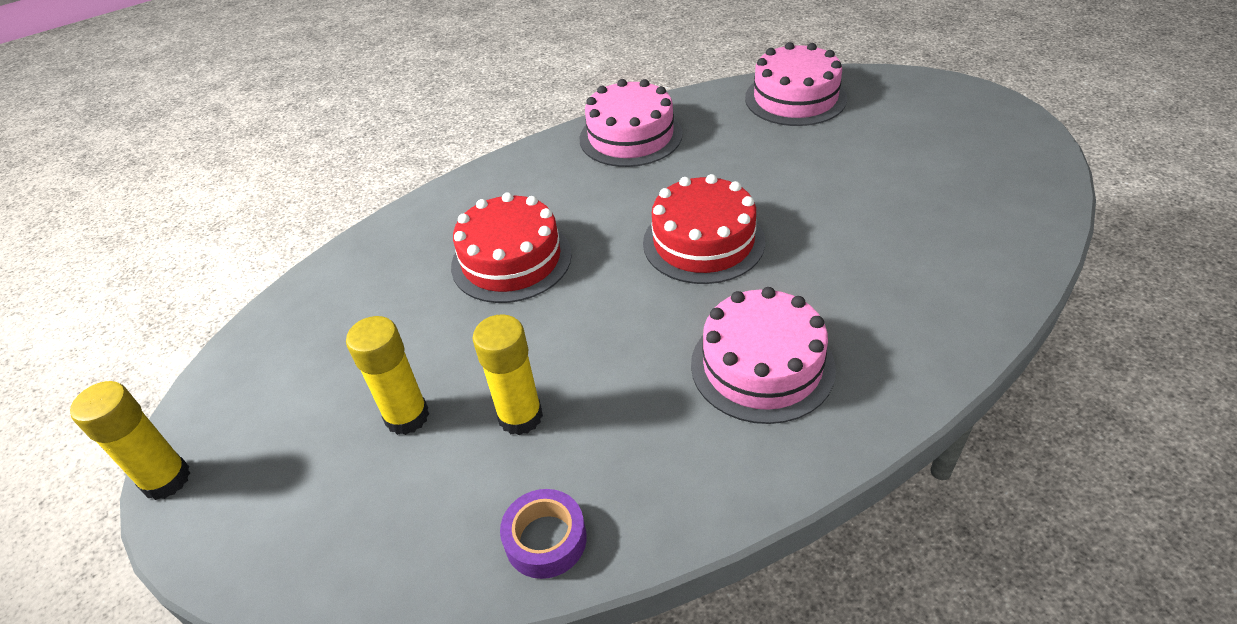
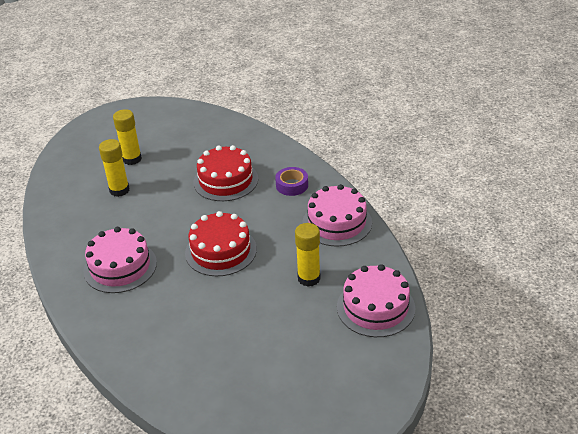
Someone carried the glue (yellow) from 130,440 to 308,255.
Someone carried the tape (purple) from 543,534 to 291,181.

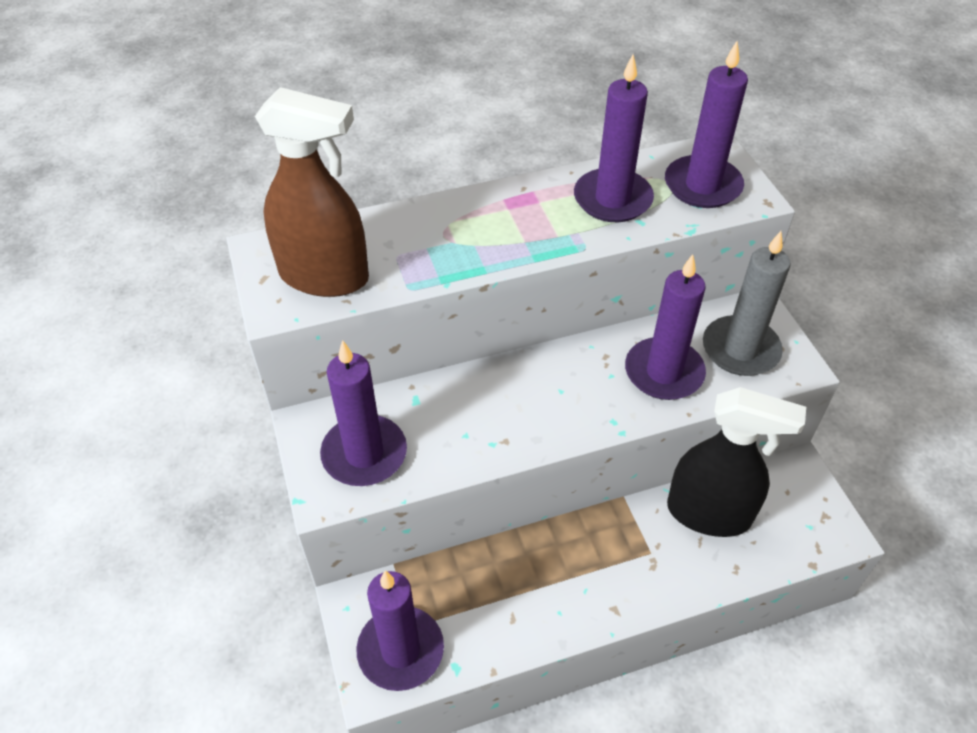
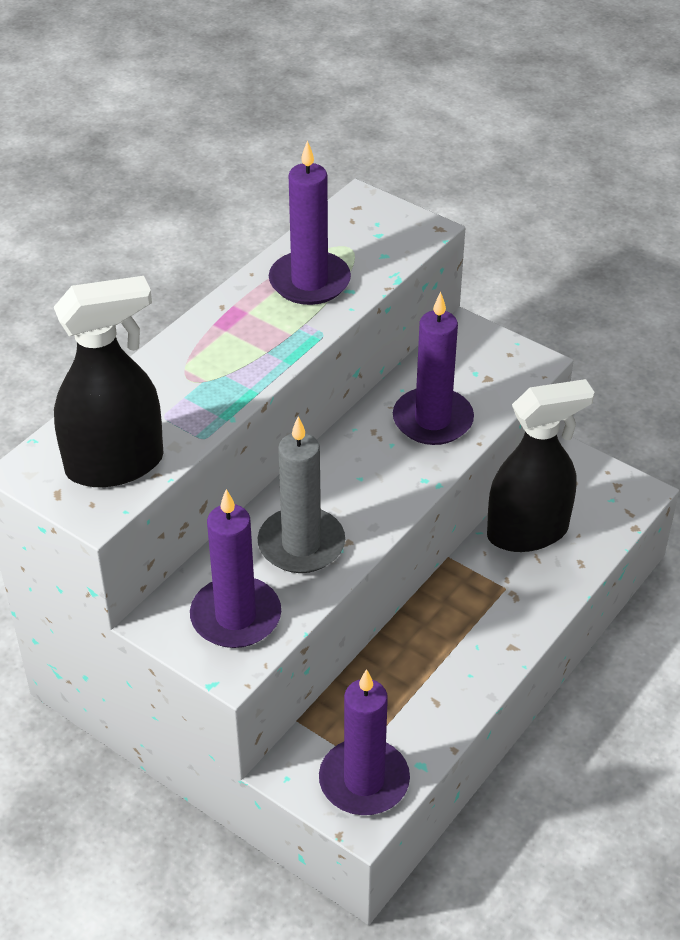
Someone repainted the sprayer (brown) at 312,192, which became the sprayer (ebony) at 109,381.
Someone took away the candle (purple) at 706,124.
Someone carried the candle (grey) from 747,303 to 301,494.

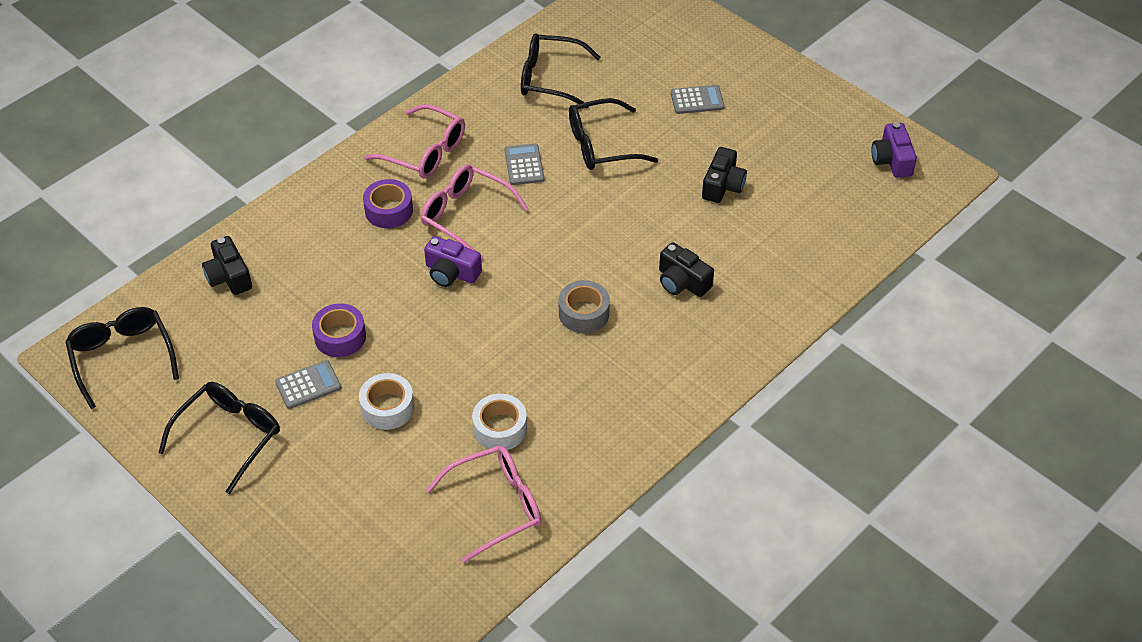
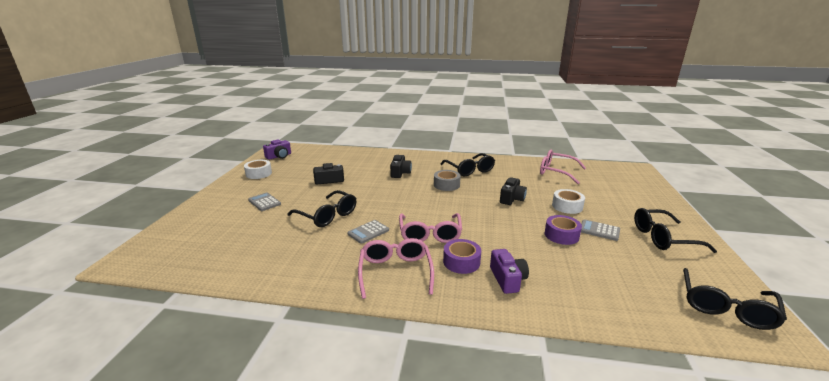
Someone carried the photo camera (ebony) from 227,265 to 513,191.
Someone carried the photo camera (purple) from 453,261 to 509,271.
Someone carried the tape (white) from 499,422 to 258,169.
Someone carried the eyeglasses (ebony) from 561,71 to 467,164.

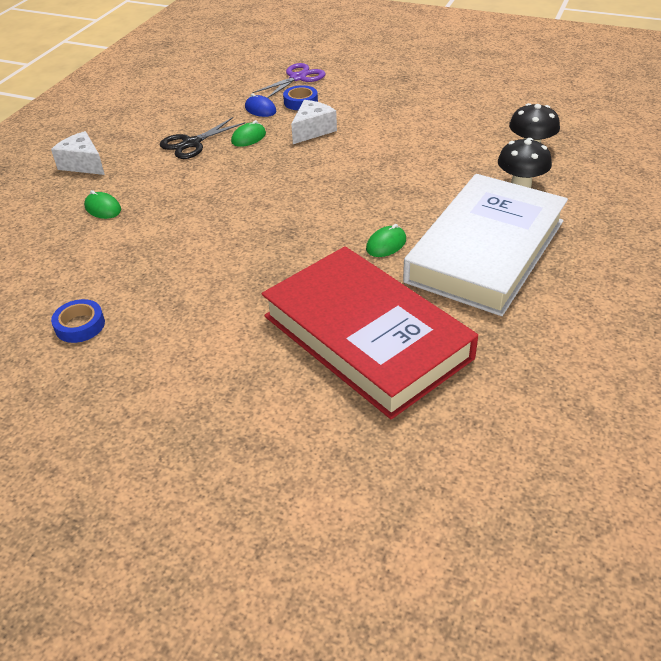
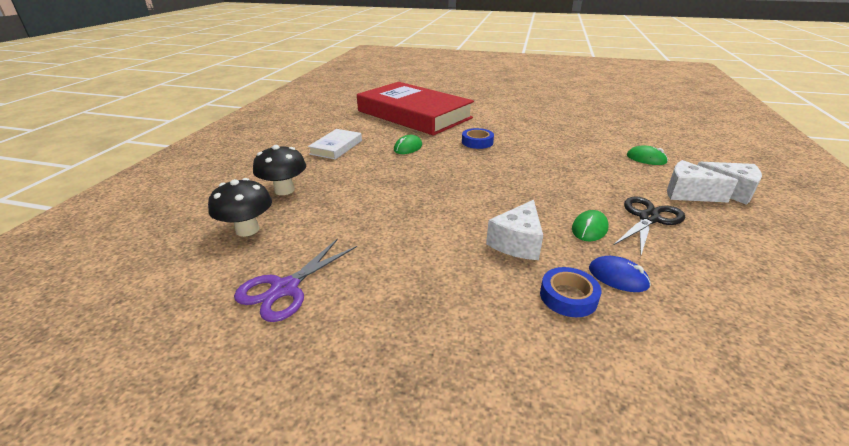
Someone carried the tape (royal blue) from 78,321 to 478,138.
Someone carried the shears (purple) from 289,80 to 295,280.
Someone scaled the hardback (white) at 485,245 by 0.42.
Someone put down the cheese (white) at 702,181.

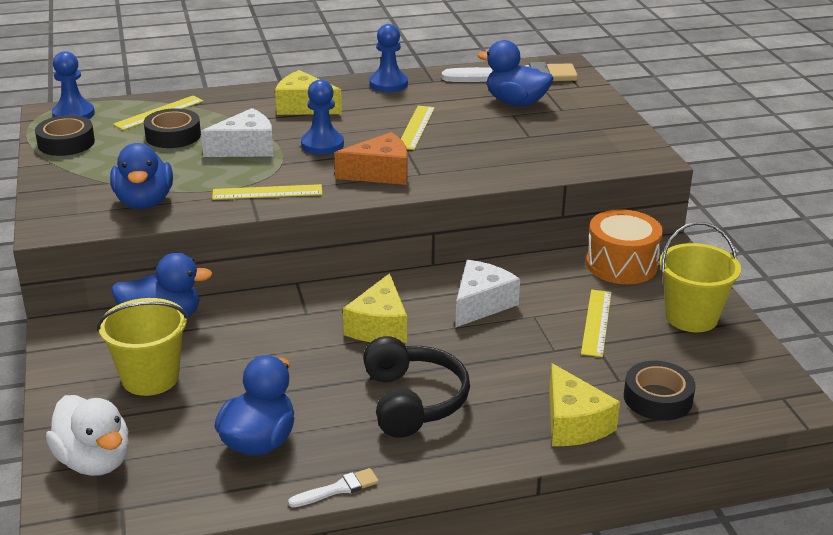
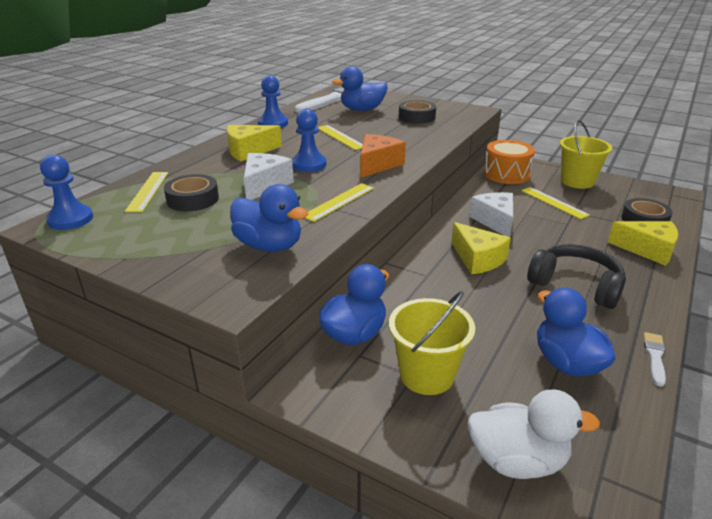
Someone carried the tape (ebony) from 65,135 to 417,112.

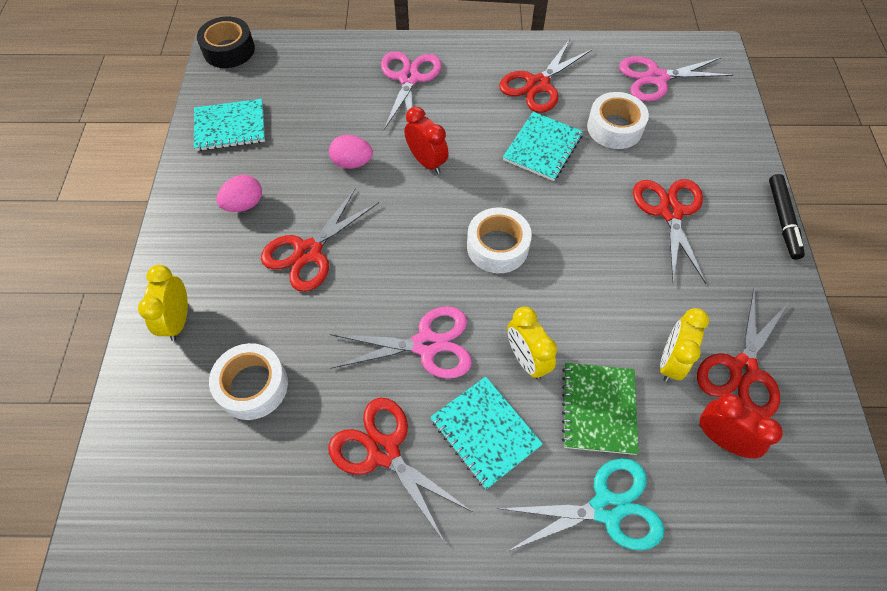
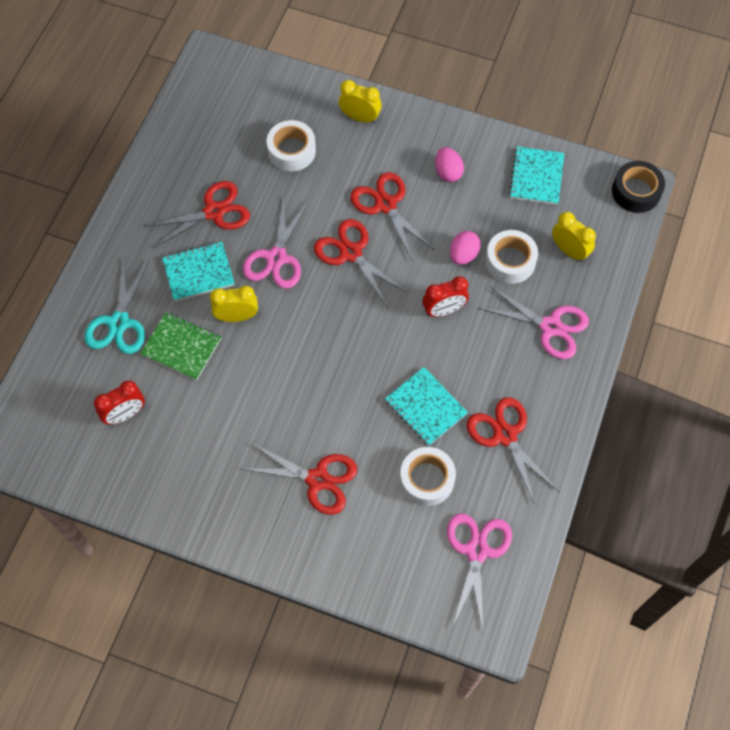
Someone carried the tape (white) from 499,240 to 511,257.
Someone carried the clock (yellow) from 684,345 to 574,237.
Someone carried the shears (scarlet) from 742,353 to 361,262.
Someone took away the marker (ebony) at 787,217.

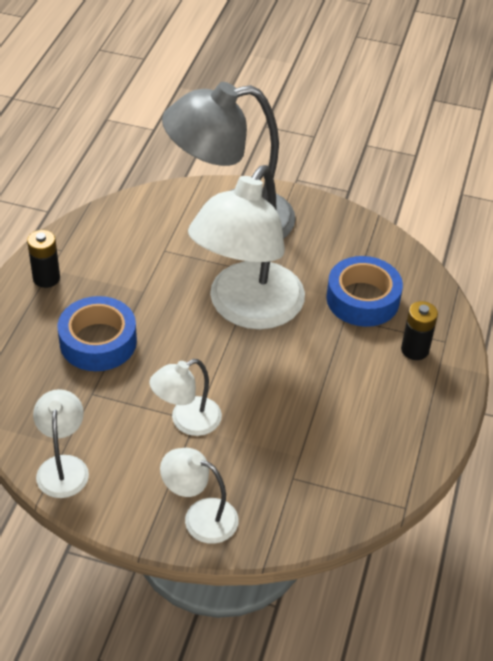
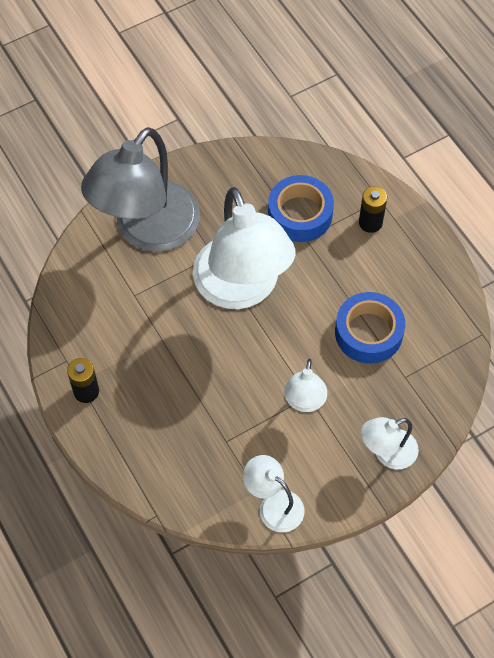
Someone carried the tape (royal blue) from 97,333 to 370,328.

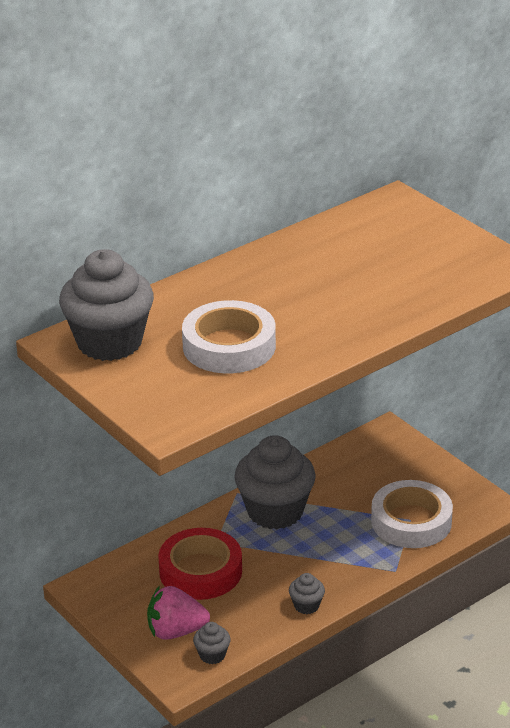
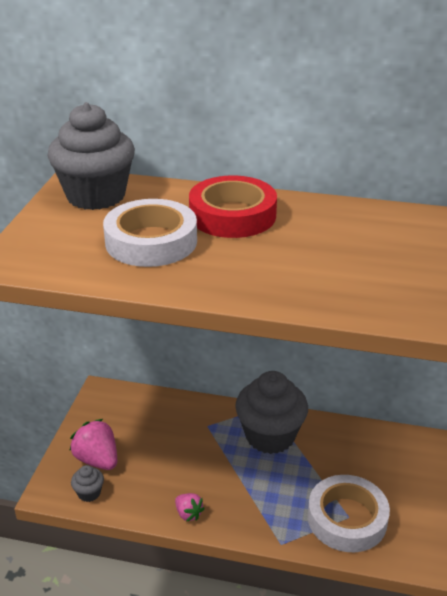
Someone carried the tape (scarlet) from 200,564 to 233,207.
Someone swapped the cupcake (grey) at 307,593 for the berry (rose-pink) at 190,507.

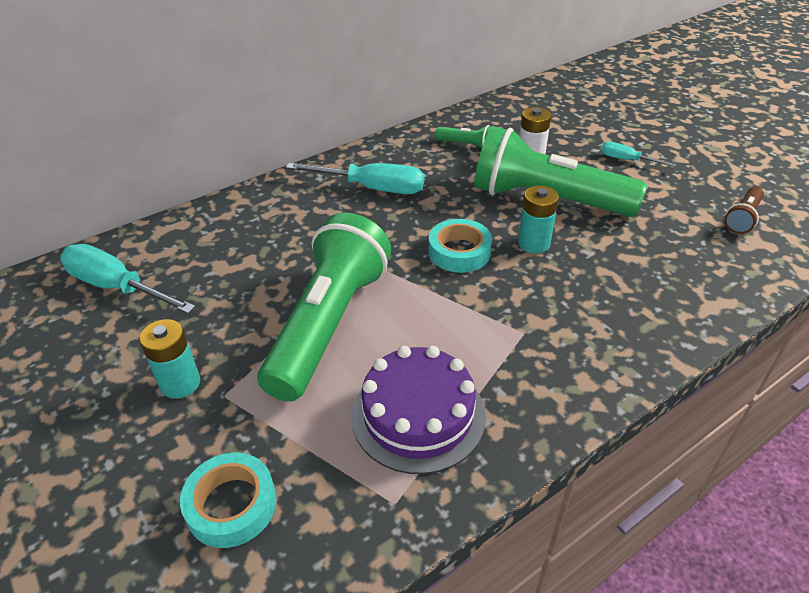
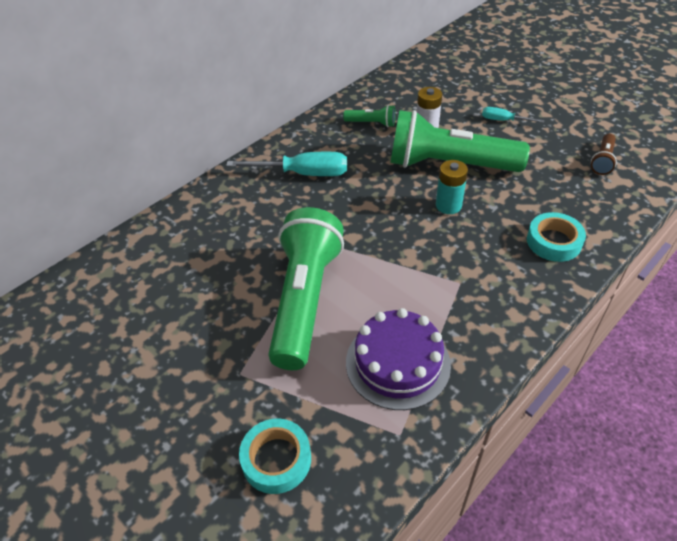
Someone took away the flat screwdriver (aqua) at 128,279.
Someone took away the battery (aqua) at 169,359.
Someone carried the tape (aqua) from 460,246 to 556,237.

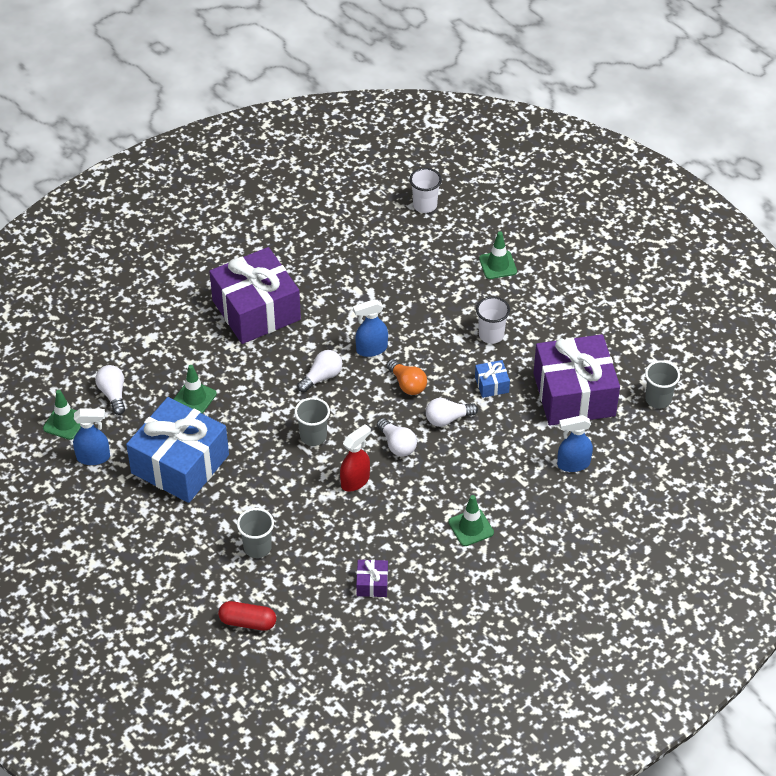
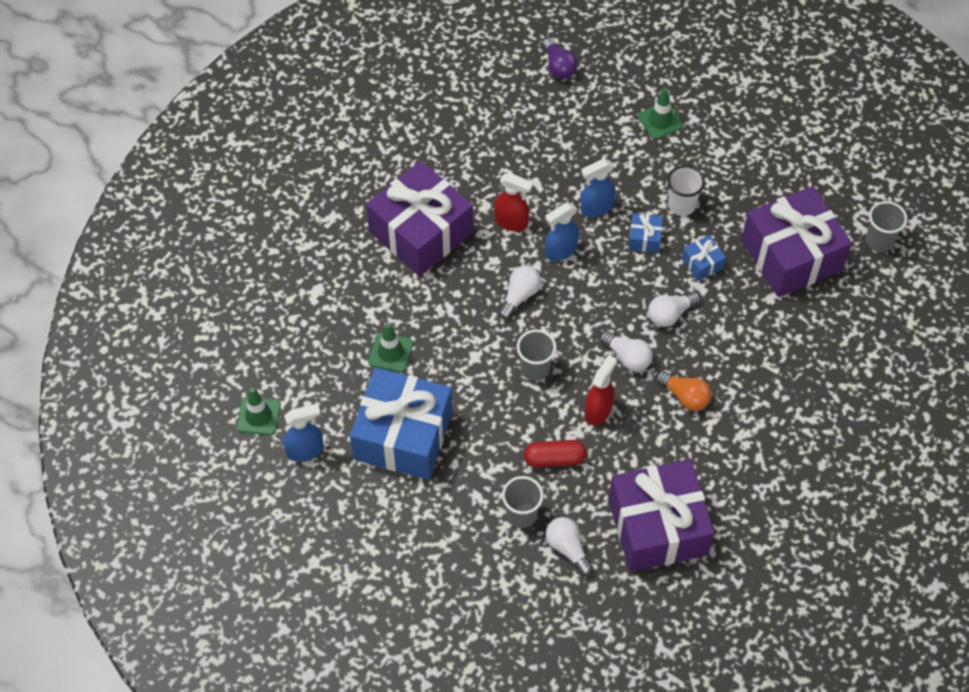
Someone carried the bulb (white) from 110,390 to 569,546.
Someone carried the pill shape (scarlet) from 247,616 to 555,453.
Someone scaled the gift (purple) at 372,578 by 2.45.
Someone carried the bulb (bright orange) from 406,377 to 683,391.
Someone swapped the beaker (white) at 426,190 for the bulb (purple) at 560,58.
Someone took away the traffic cone (leaf-green) at 471,520.
Someone carried the sprayer (royal blue) from 575,443 to 598,188.
Someone put down the sprayer (scarlet) at 513,202.
Someone put down the gift (royal blue) at 646,233.

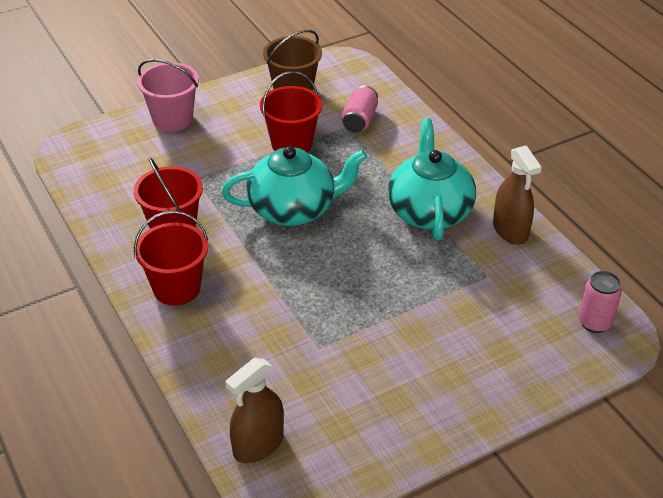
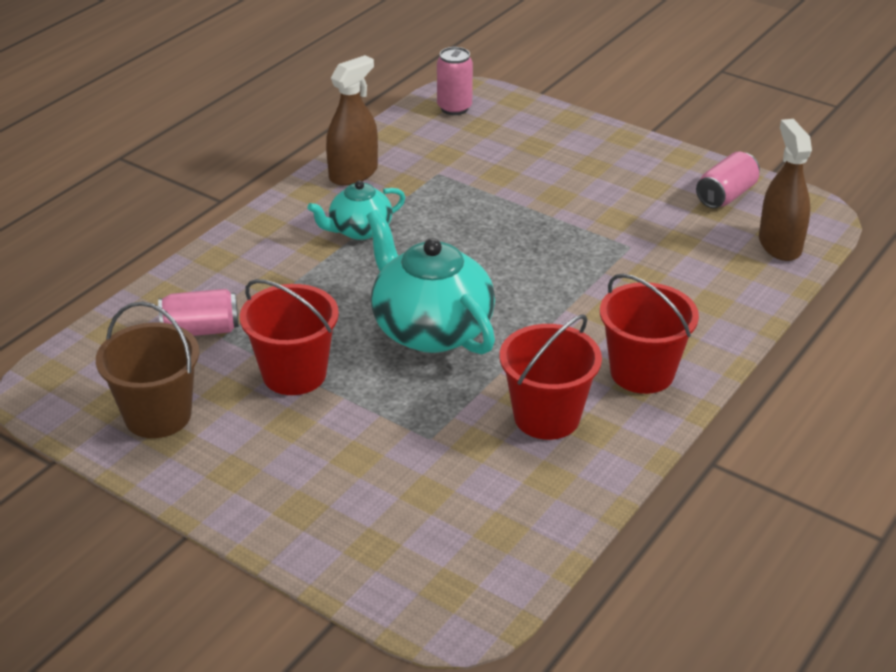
Someone took away the pail (rose-pink) at 168,95.
Someone rotated the sprayer (brown) at 254,410 by 120 degrees counterclockwise.
Someone scaled the teapot (aqua) at 432,179 by 0.57.
Someone put down the soda can (rose-pink) at 728,179.

